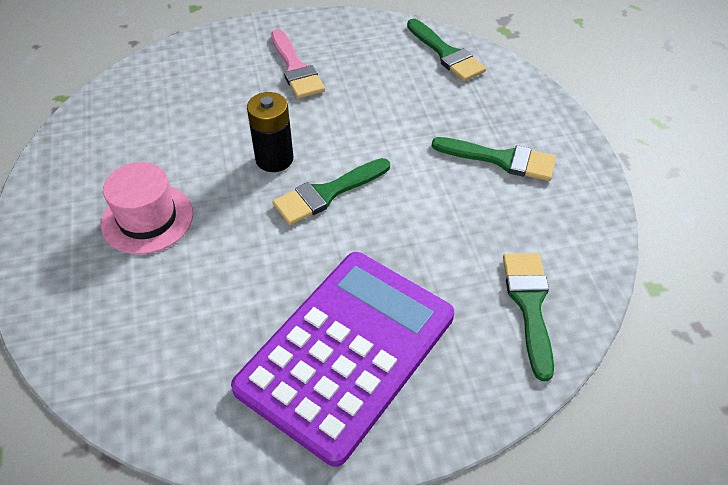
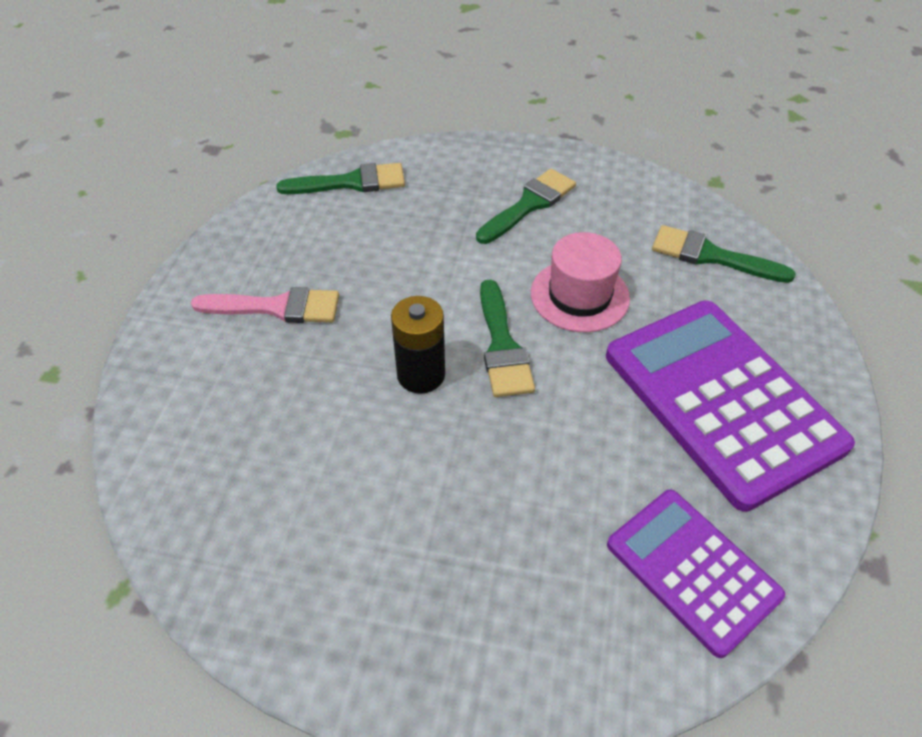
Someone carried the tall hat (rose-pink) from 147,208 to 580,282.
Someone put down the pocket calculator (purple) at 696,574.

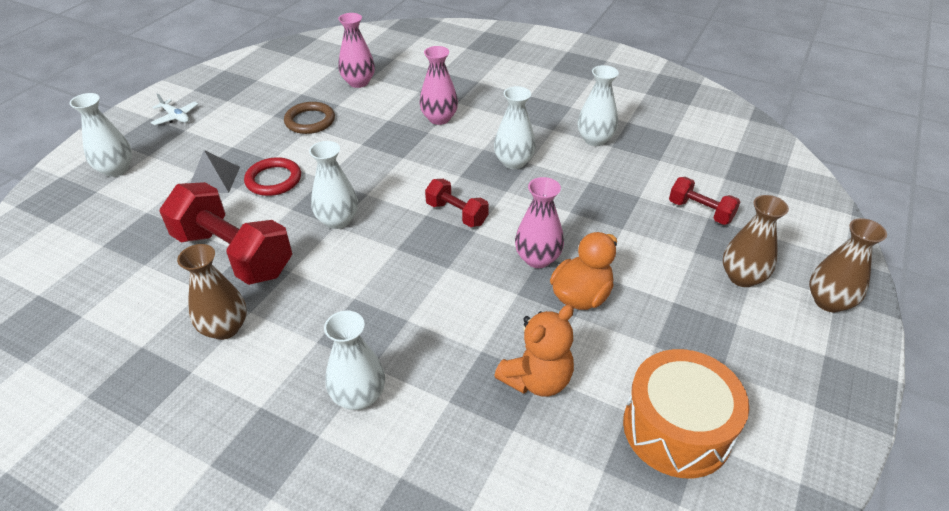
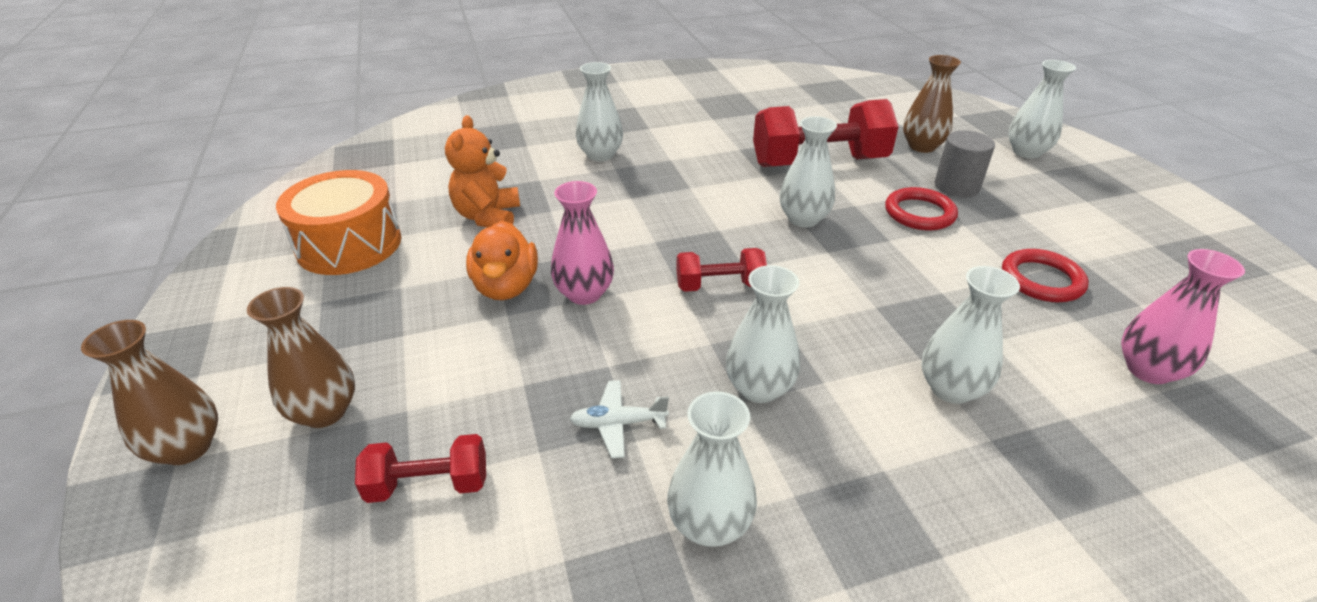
Someone carried the toy plane (white) from 175,109 to 619,419.
Someone carried the vase (brown) from 212,292 to 932,104.
Someone swapped the pyramid (grey) at 215,171 for the cylinder (grey) at 965,164.
Someone repainted the torus (brown) at 309,118, which became the torus (scarlet) at 1045,275.
Someone repainted the vase (rose-pink) at 438,85, which became the vase (white) at 970,335.

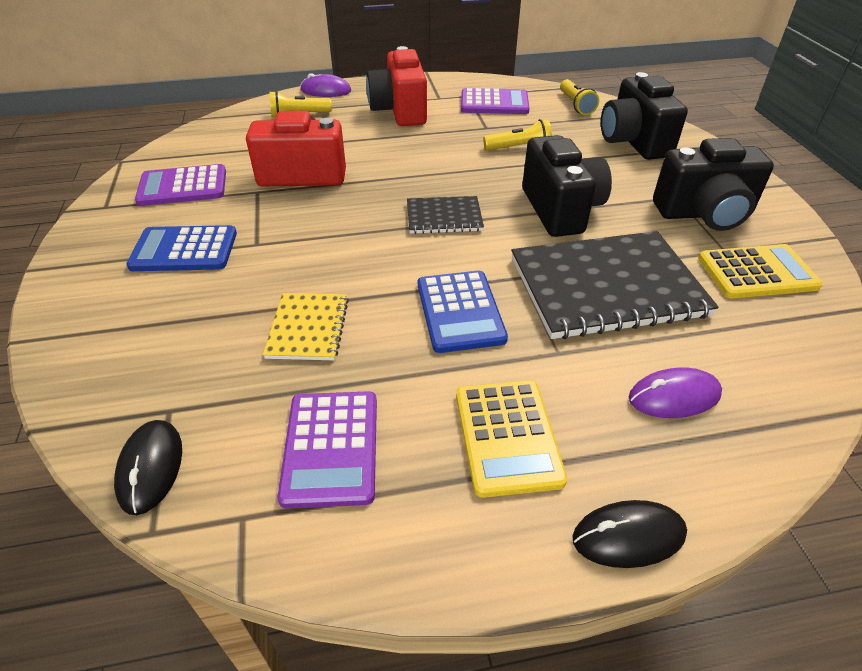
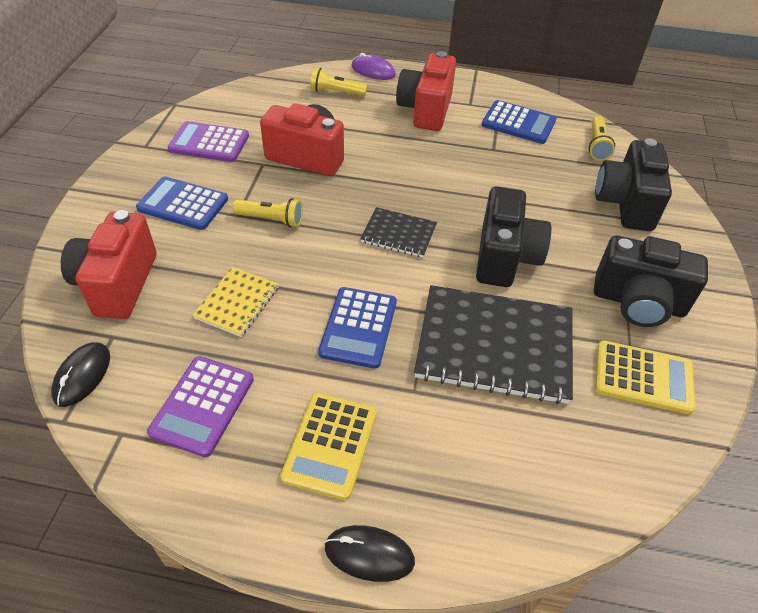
Someone repainted the pocket calculator (purple) at 495,101, which became the pocket calculator (royal blue) at 519,122.
Someone carried the pocket torch (yellow) from 517,134 to 267,212.
Someone took away the mouse (purple) at 675,392.
Someone put down the photo camera (scarlet) at 108,264.

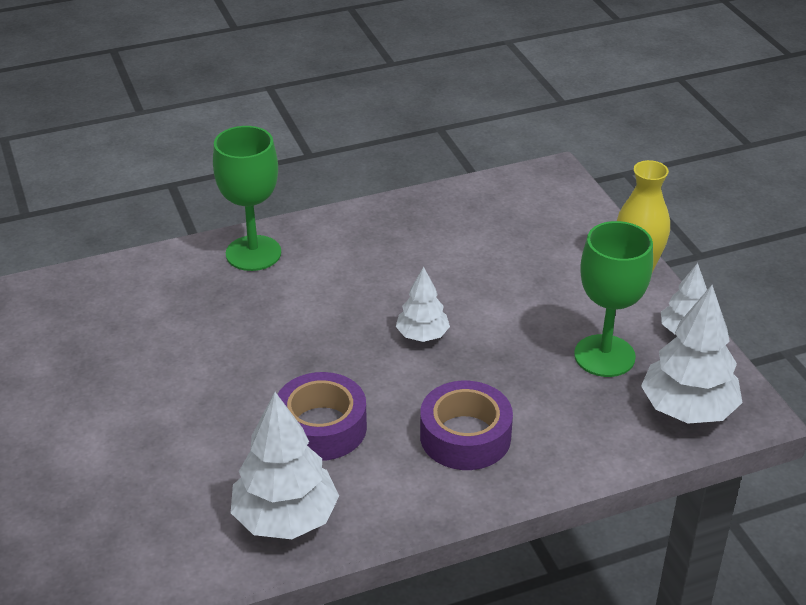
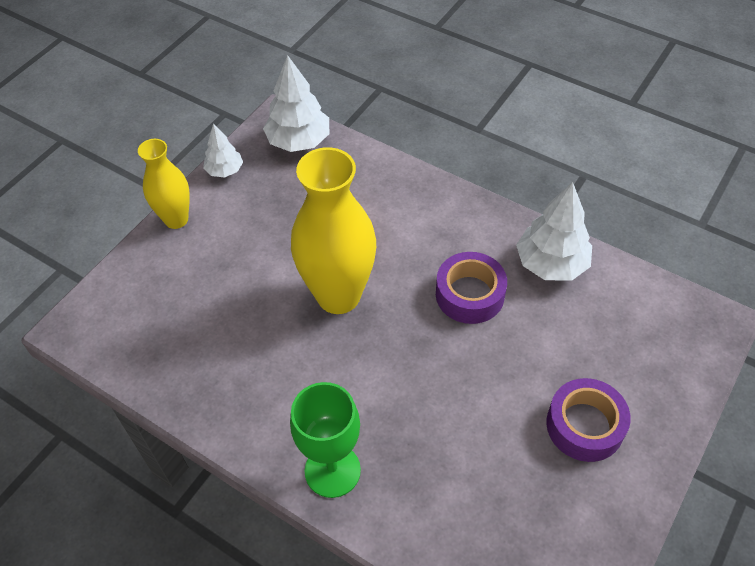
Someone swapped the toy tree (white) at 423,304 for the vase (yellow) at 333,230.
Someone carried the tape (purple) from 466,425 to 588,420.
Someone took away the wine glass (leaf-green) at 613,299.

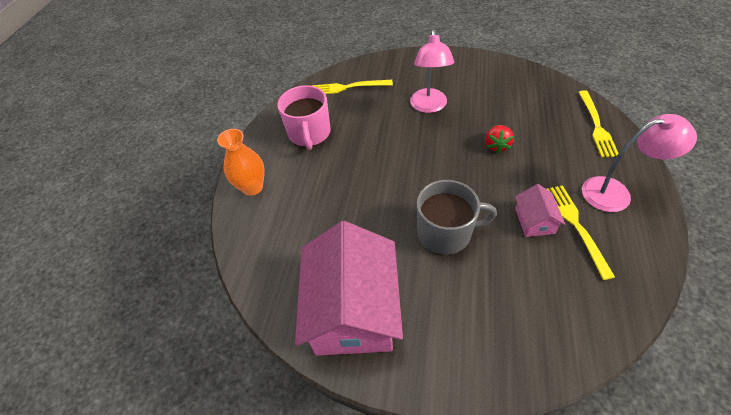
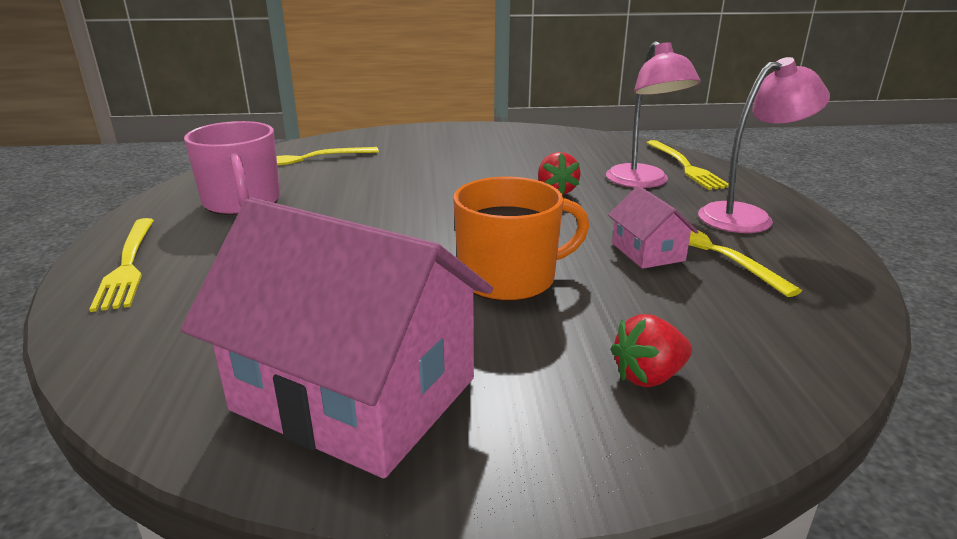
Someone swapped the vase (bright orange) at 241,162 for the fork (yellow) at 121,265.
Someone rotated the house (rose-pink) at 349,288 by 45 degrees counterclockwise.
Someone carried the desk lamp (rose-pink) from 432,71 to 653,114.
Someone repainted the tea mug (grey) at 457,217, which became the tea mug (bright orange) at 521,239.
Someone put down the berry (scarlet) at 651,350.

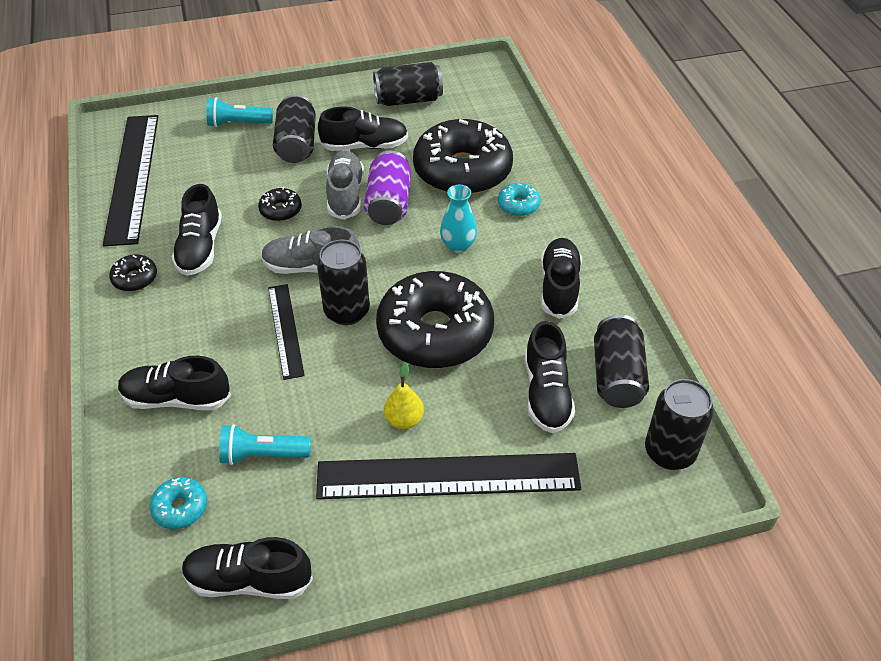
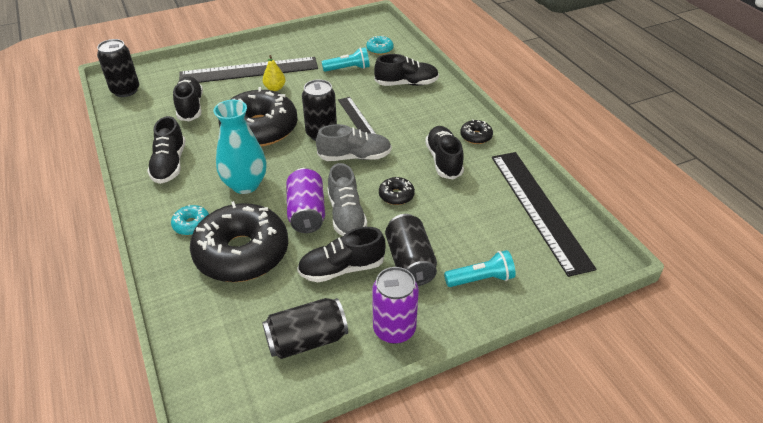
Someone took away the shoe (ebony) at 247,568.
Someone scaled the vase (aqua) at 458,218 by 1.65.
Someone took away the soda can (ebony) at 621,361.
Someone put down the soda can (purple) at 395,305.

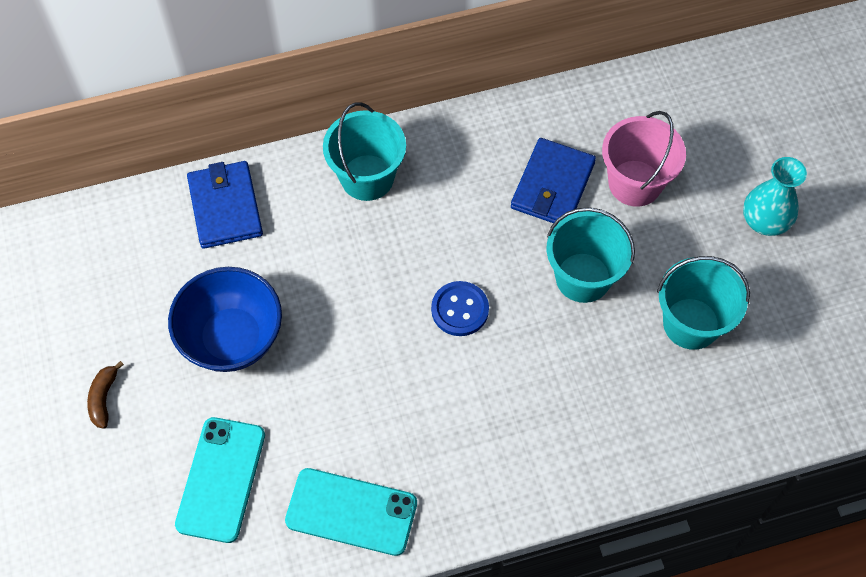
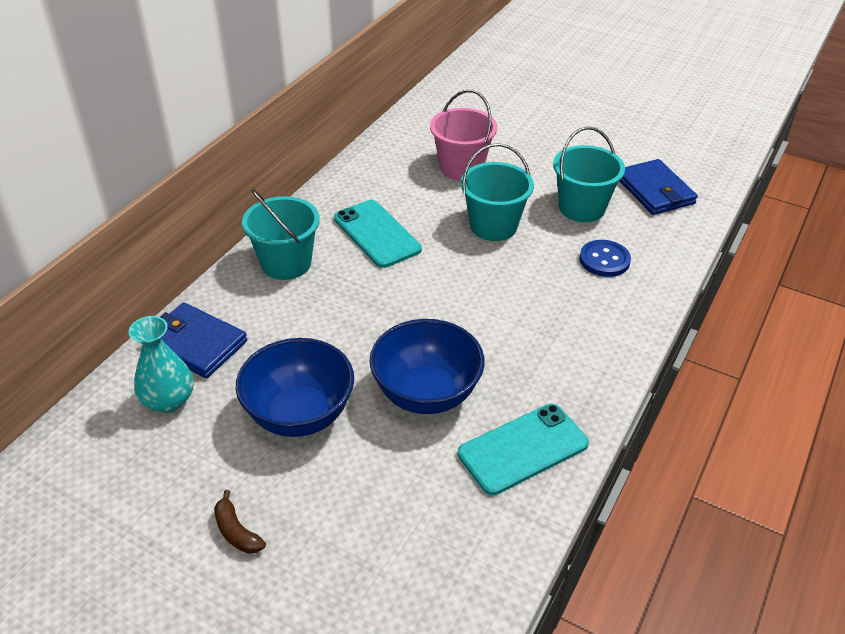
Someone carried the smartphone (aqua) from 220,480 to 378,234.
Someone carried the sewing button (royal blue) from 460,308 to 605,258.
Someone carried the card wallet (royal blue) from 553,180 to 659,187.
Someone carried the vase (aqua) from 775,196 to 161,364.
Someone put down the serving bowl (royal blue) at 427,366.

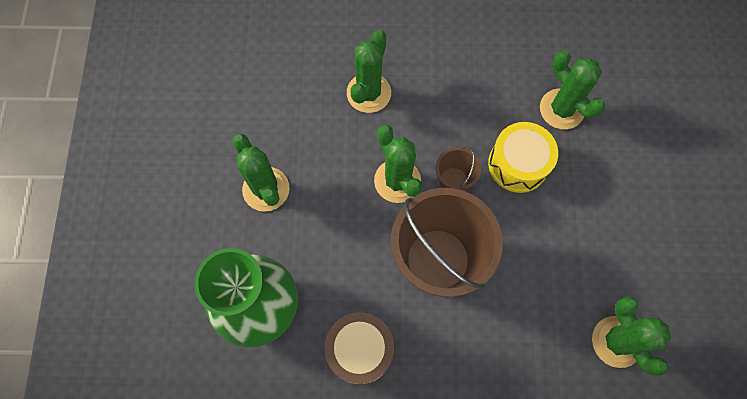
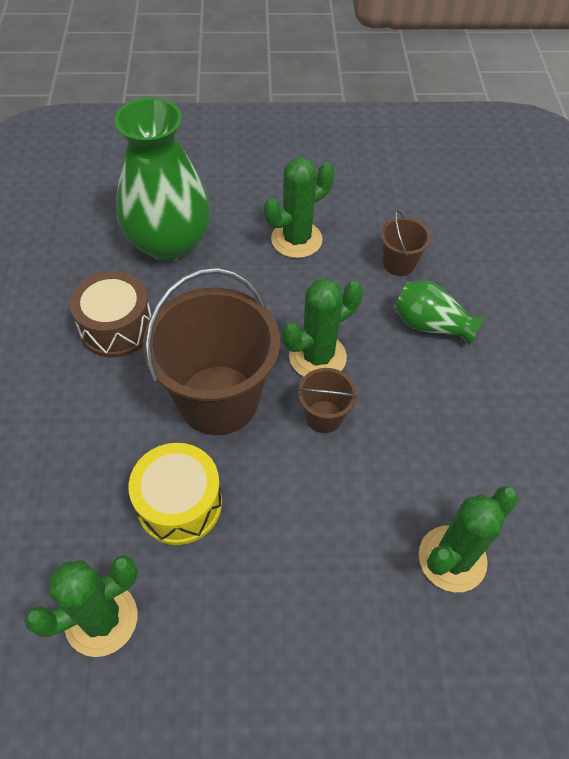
Someone swapped the prickly plant (leaf-green) at 369,71 for the vase (leaf-green) at 438,313.
Someone carried the snare drum (yellow) from 523,157 to 175,494.
Someone put down the pail (brown) at 405,243.

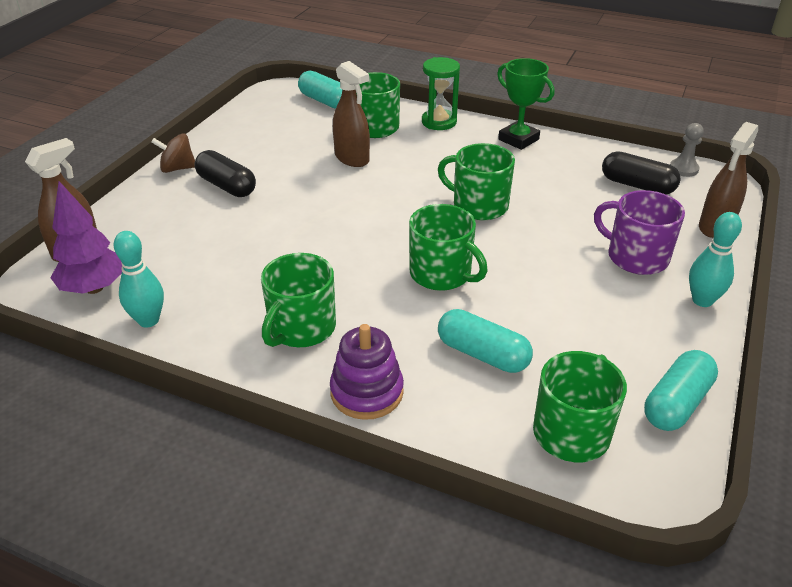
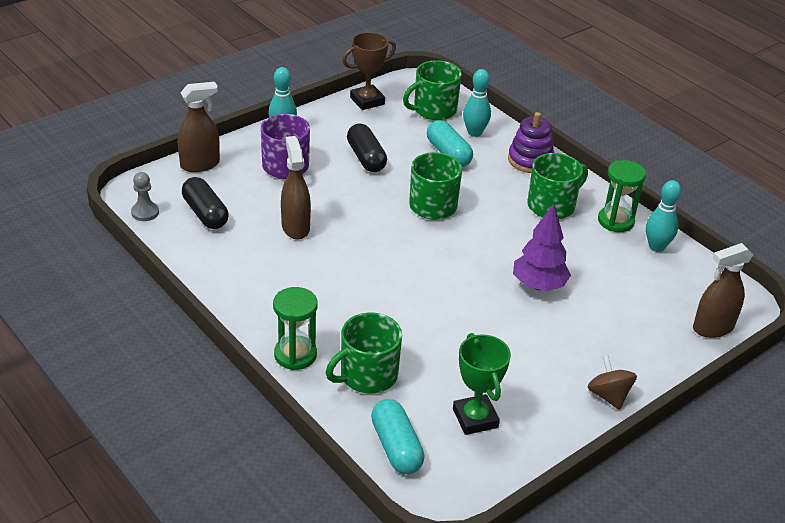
Someone carried the toy tree (purple) from 86,237 to 542,247.
Someone rotated the whirligig (brown) at 173,153 by 135 degrees counterclockwise.
Someone carried the pill shape (ebony) from 225,173 to 367,148.
Someone carried the sprayer (brown) from 351,114 to 296,188.
Someone took away the tea mug (leaf-green) at 476,181.
Someone carried the trophy (leaf-green) from 525,104 to 482,384.
Someone swapped the pill shape (aqua) at 681,390 for the trophy (brown) at 369,71.
Someone put down the tenpin (aqua) at 477,103.
Someone put down the hourglass (leaf-green) at 622,196.

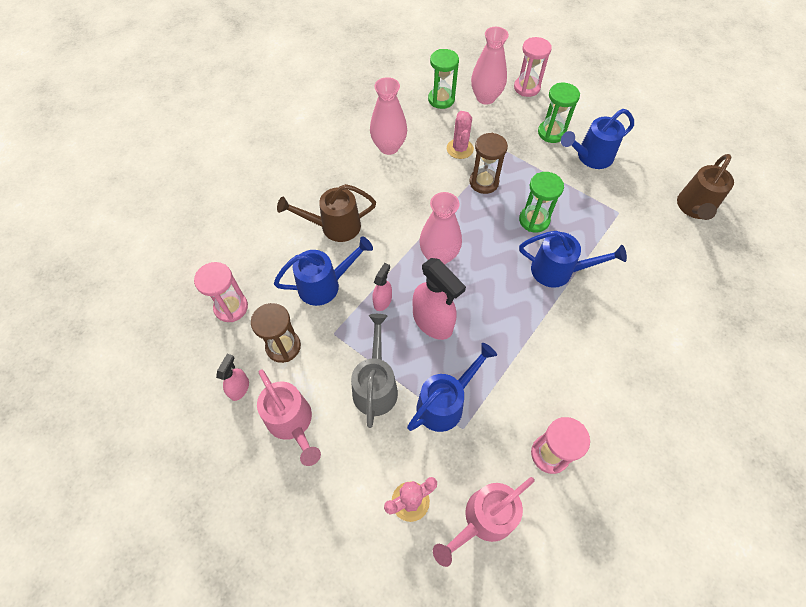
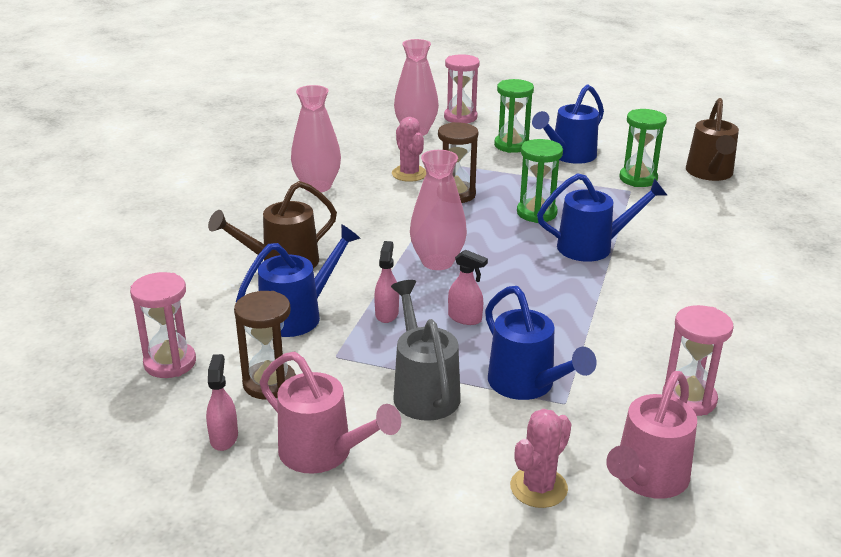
Someone rotated the watering can (royal blue) at 452,387 by 120 degrees clockwise.
Someone scaled the sprayer (rose-pink) at 439,299 by 0.53.
Someone carried the hourglass (leaf-green) from 443,79 to 643,148.

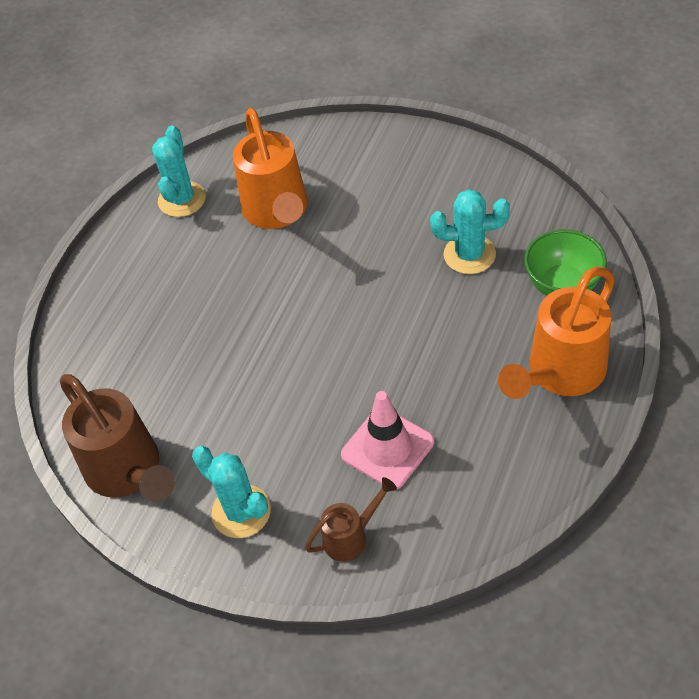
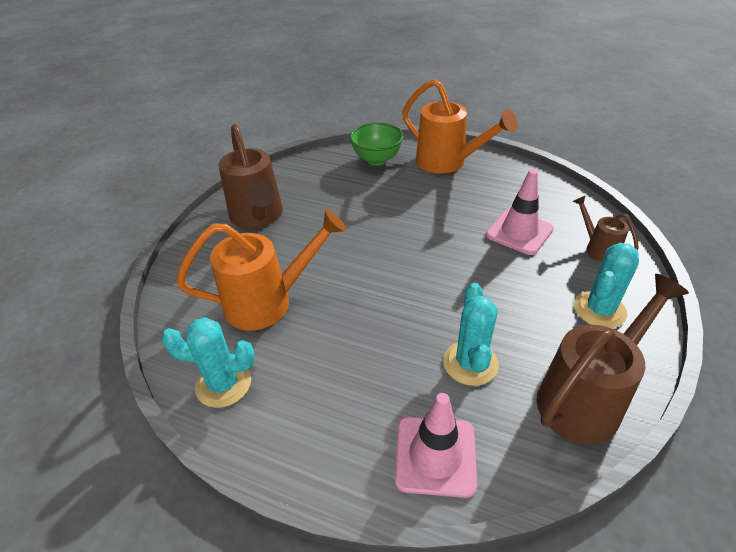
Someone carried the prickly plant (aqua) from 470,231 to 471,334.
Someone put down the watering can (brown) at 250,176.
Someone put down the traffic cone (rose-pink) at 436,445.

